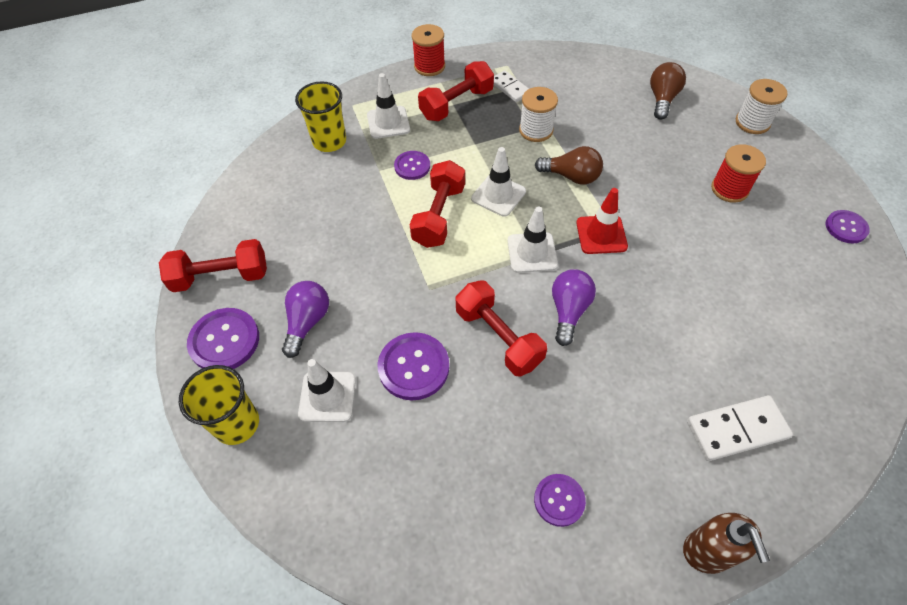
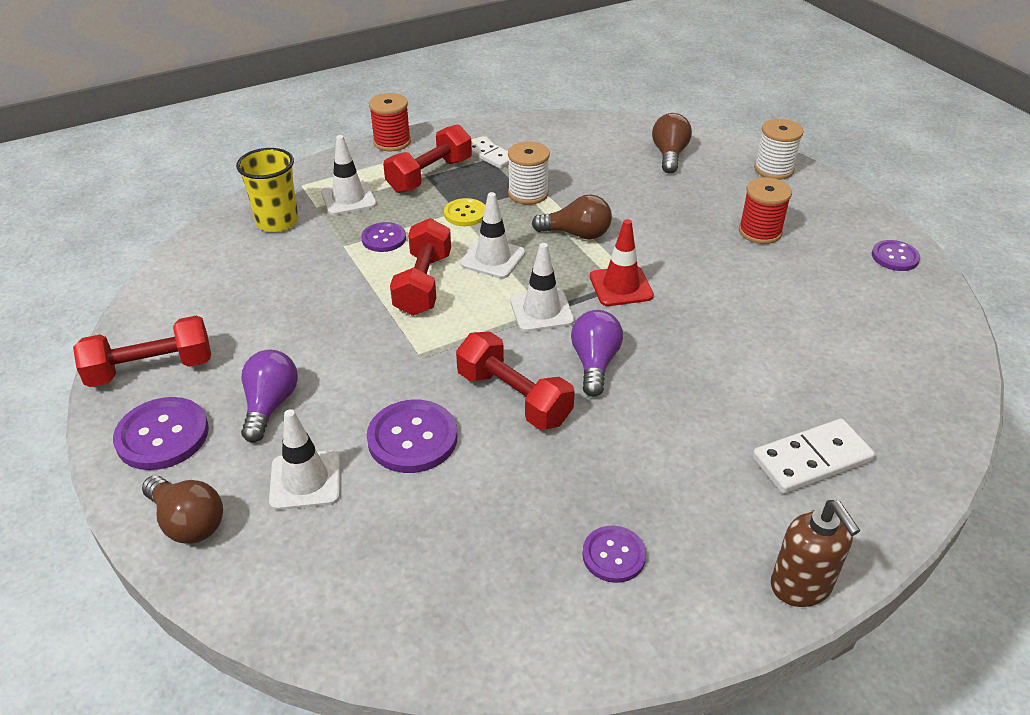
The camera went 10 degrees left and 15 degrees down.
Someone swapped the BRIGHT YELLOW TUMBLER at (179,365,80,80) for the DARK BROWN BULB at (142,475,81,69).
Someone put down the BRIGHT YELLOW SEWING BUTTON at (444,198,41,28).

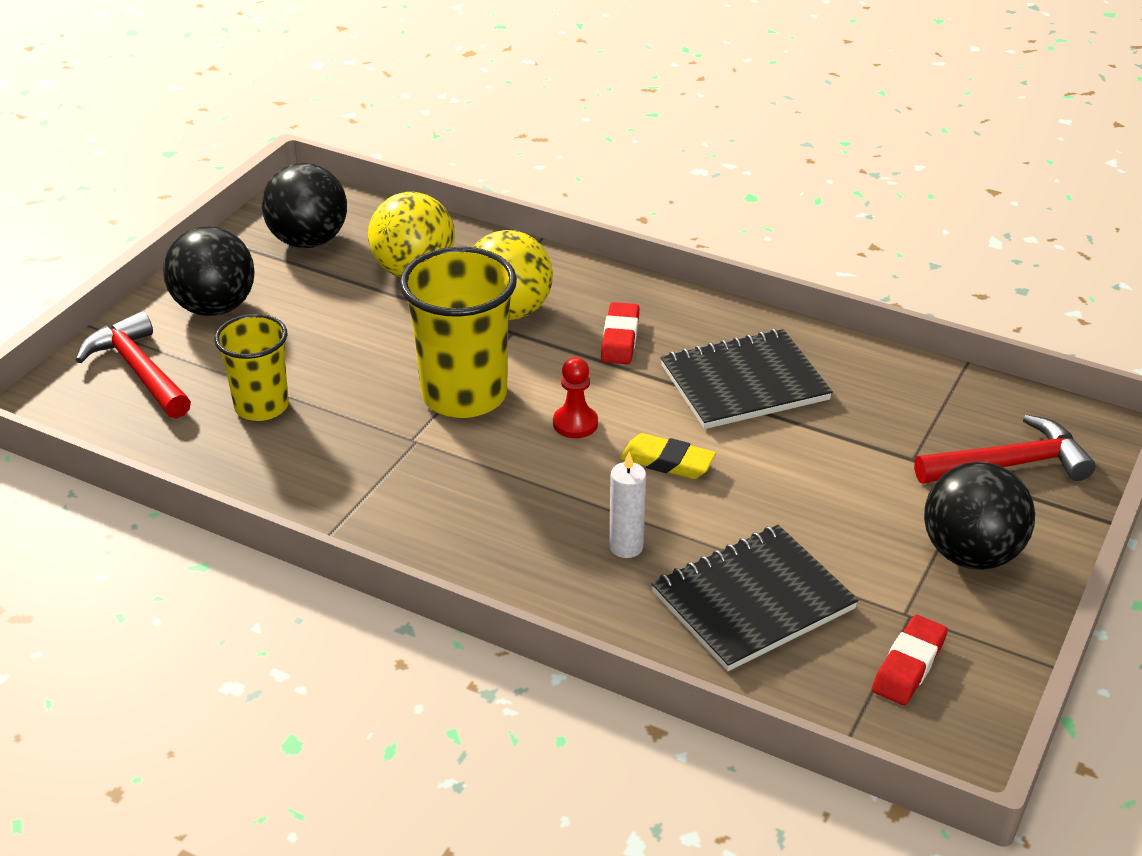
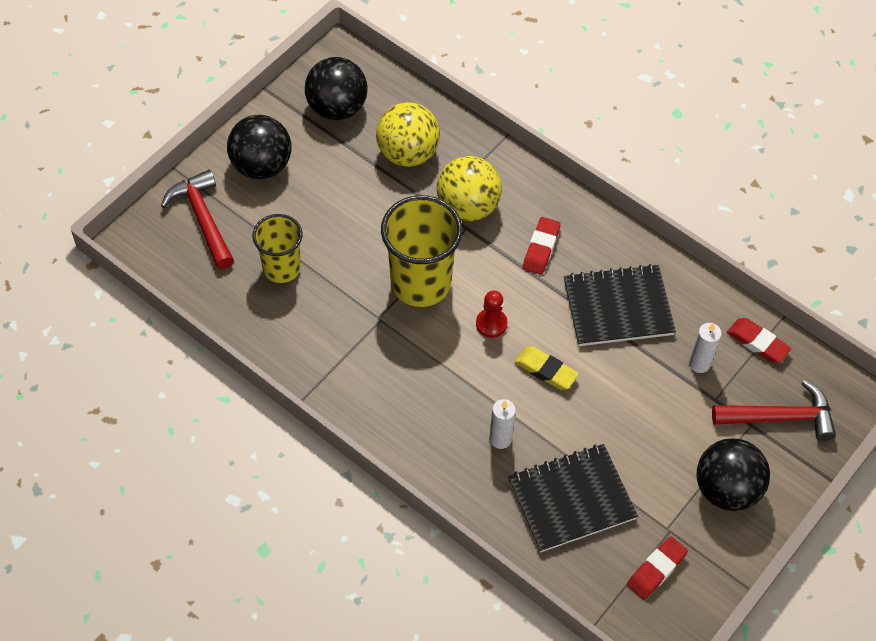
The camera went 10 degrees right and 20 degrees up.
Someone put down the CRIMSON ERASER at (727,318,64,45).
Someone put down the WHITE PILLAR CANDLE at (689,323,33,50).

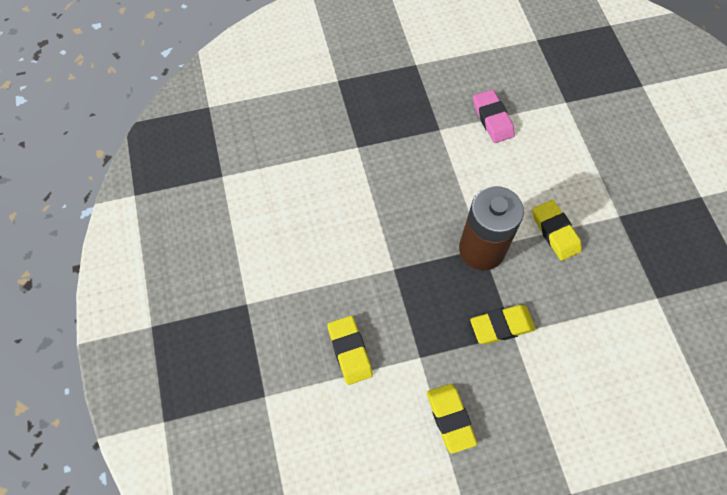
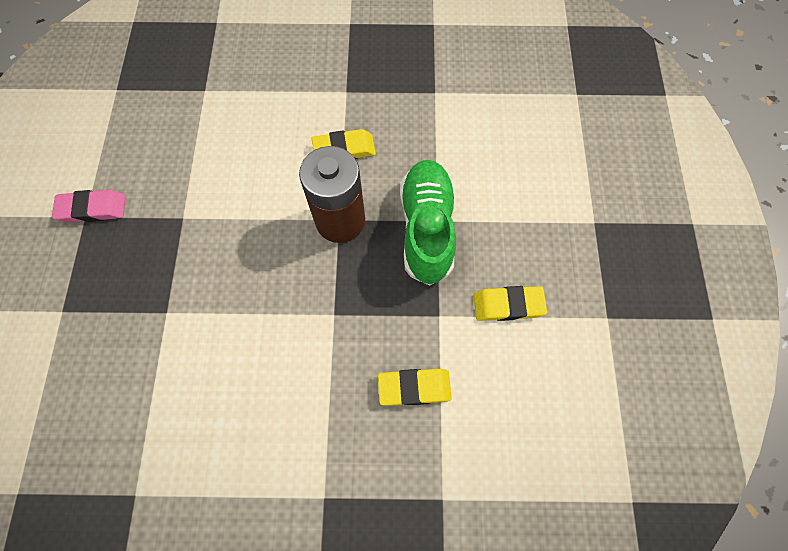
The camera went 75 degrees left and 5 degrees up.
Someone carried the ROSY ERASER from (473,90,42,53) to (52,190,74,33).
Someone swapped the BRIGHT YELLOW ERASER at (470,305,66,39) for the GREEN SNEAKER at (400,160,56,125).

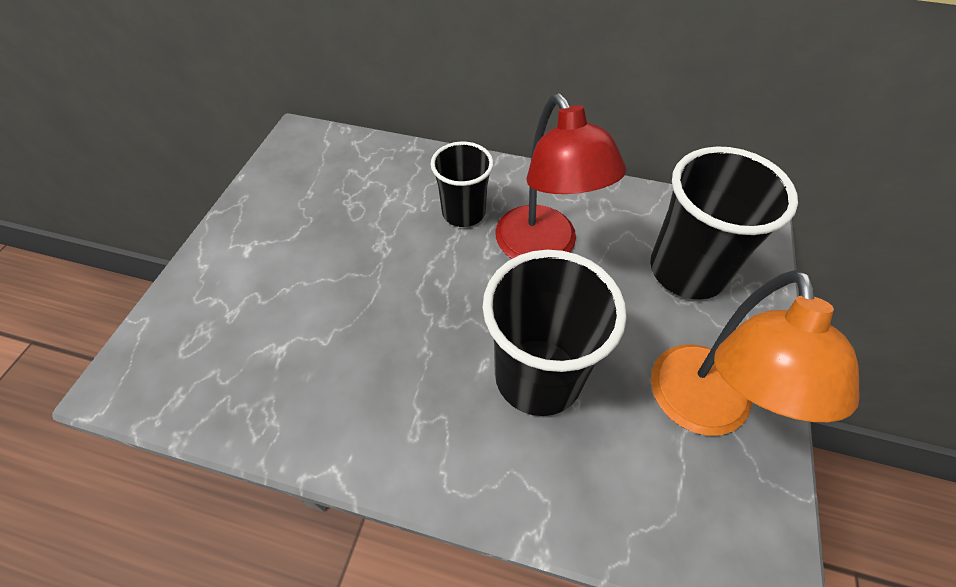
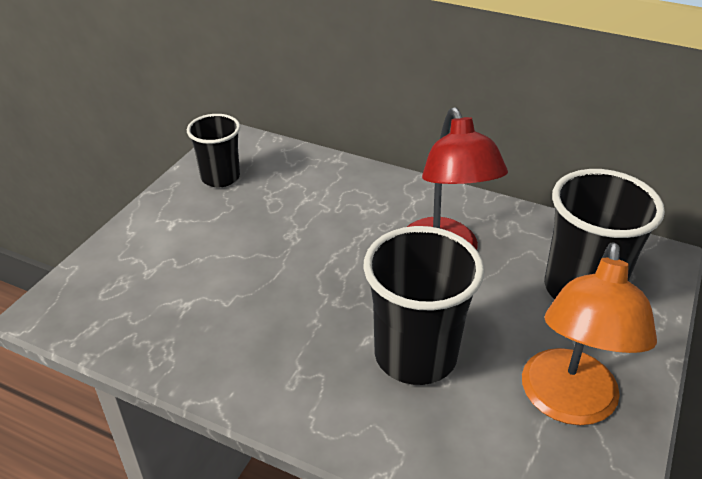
The camera went 10 degrees right and 15 degrees down.
Someone carried the EBONY TUMBLER from (431,142,63,85) to (187,114,53,73).

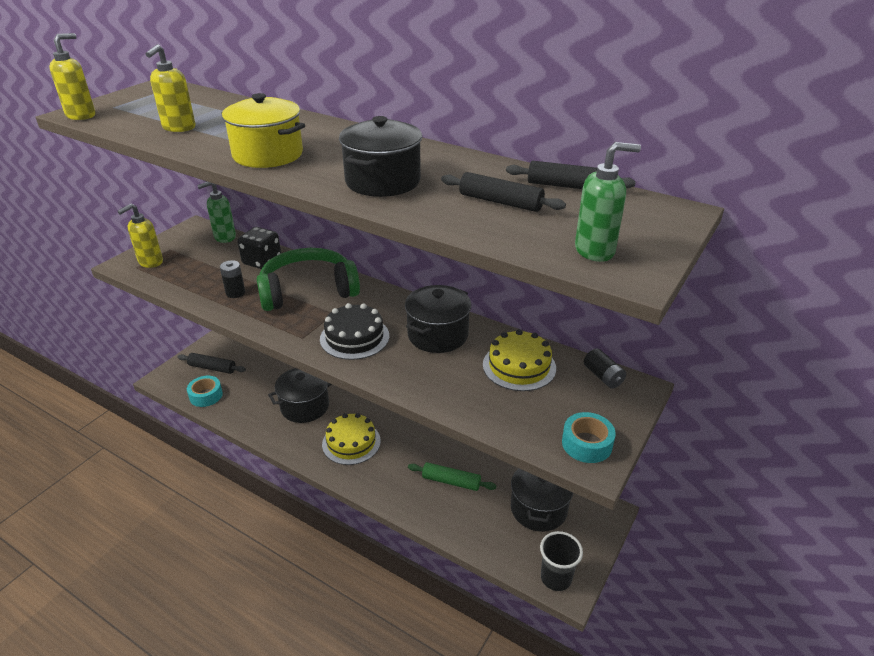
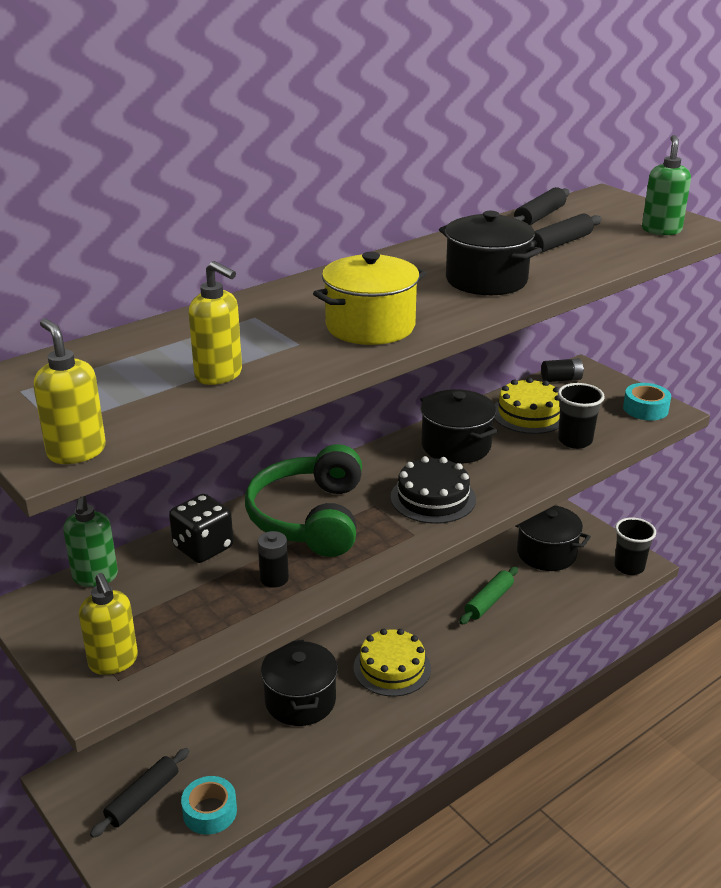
The camera went 70 degrees left and 5 degrees down.
Someone put down the EBONY TUMBLER at (558,383,46,66).

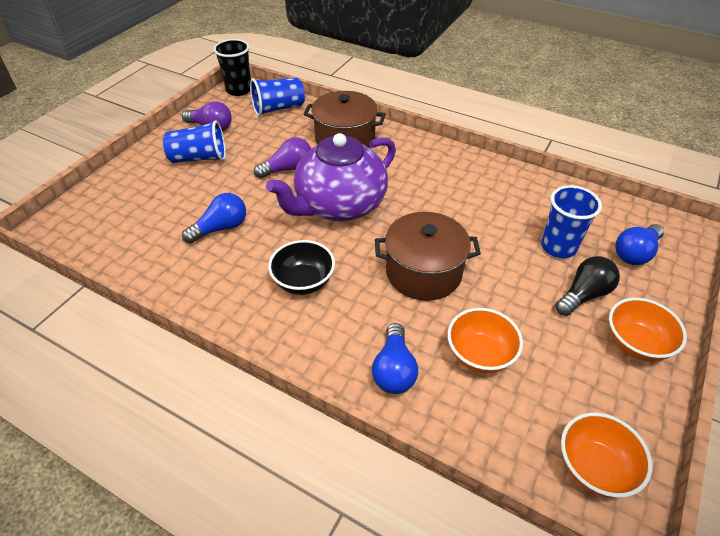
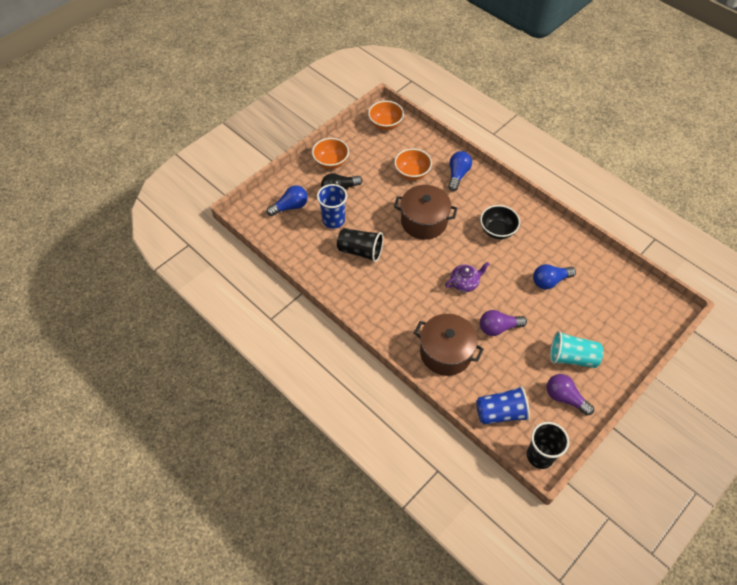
The camera went 165 degrees left and 10 degrees up.
Someone repainted the ROYAL BLUE TUMBLER at (163,120,63,43), which became the TEAL TUMBLER at (550,331,53,37).
Someone scaled the VIOLET CHINA TEAPOT at (266,133,130,88) by 0.45.
Someone put down the EBONY TUMBLER at (337,228,46,34).

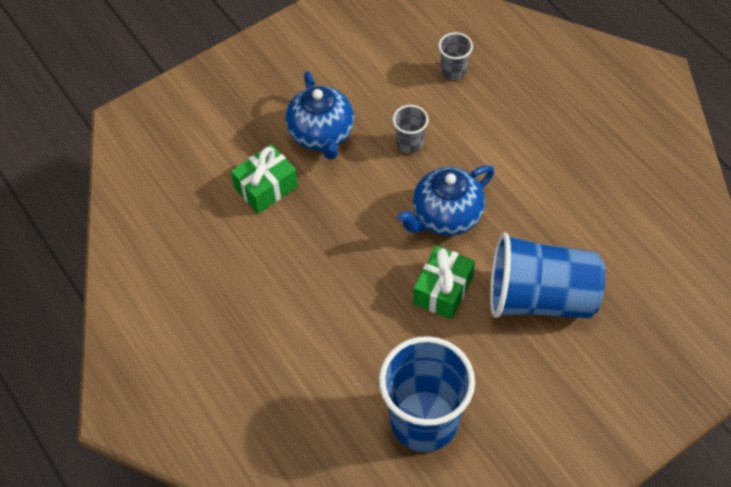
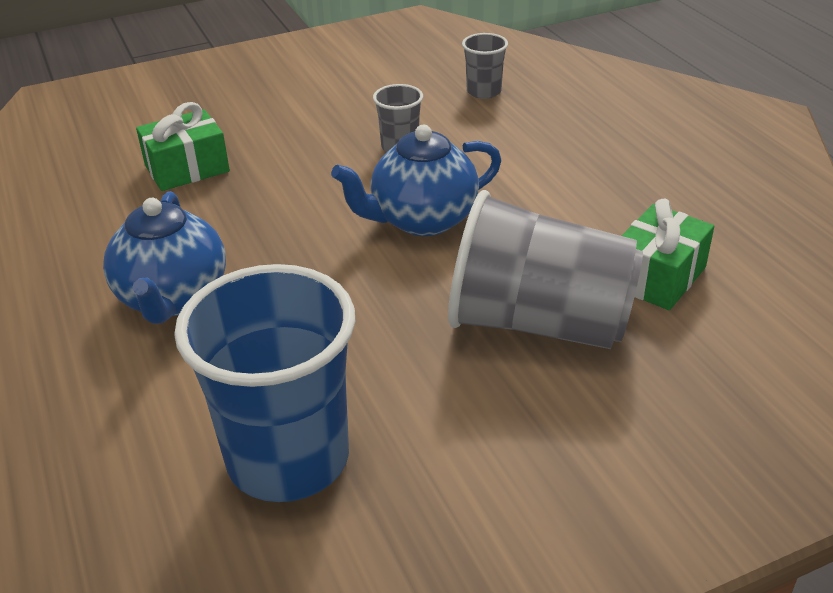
The camera went 10 degrees right and 20 degrees down.
Someone carried the ROYAL BLUE CHINA TEAPOT from (286,71,68,89) to (103,191,123,133).
Someone repainted the ROYAL BLUE TUMBLER at (490,233,115,85), which became the ASH-GREY TUMBLER at (448,190,195,159).
Someone carried the GREEN PRESENT from (413,245,62,74) to (622,199,92,111).

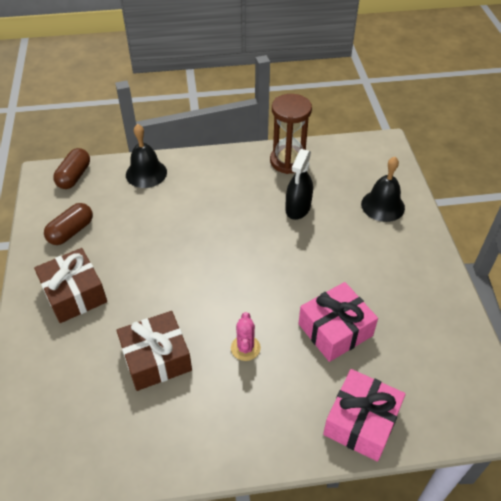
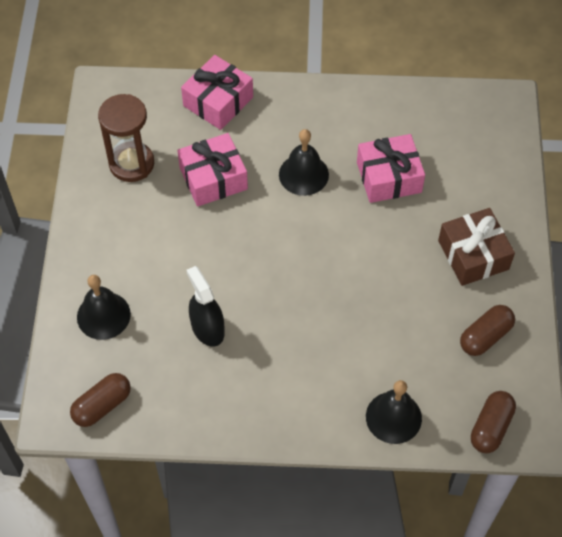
The camera went 170 degrees left and 10 degrees up.
Someone carried the DARK BROWN HOURGLASS from (270,94,42,80) to (98,94,56,88).
Someone rotated the EBONY SPRAY CLEANER at (286,149,27,71) by 60 degrees counterclockwise.
Someone repainted the DARK BROWN PRESENT at (117,311,75,80), which became the ROSY PRESENT at (357,134,68,69).
Someone swapped the ROSY CACTUS at (231,312,30,49) for the EBONY BELL at (279,129,50,67).
Someone put down the DARK BROWN PILL at (70,373,61,54).

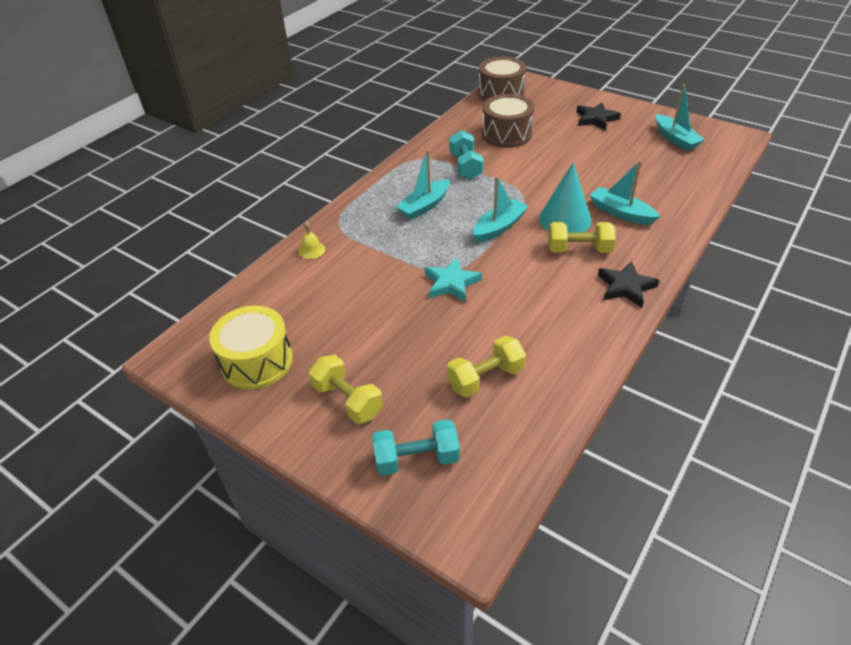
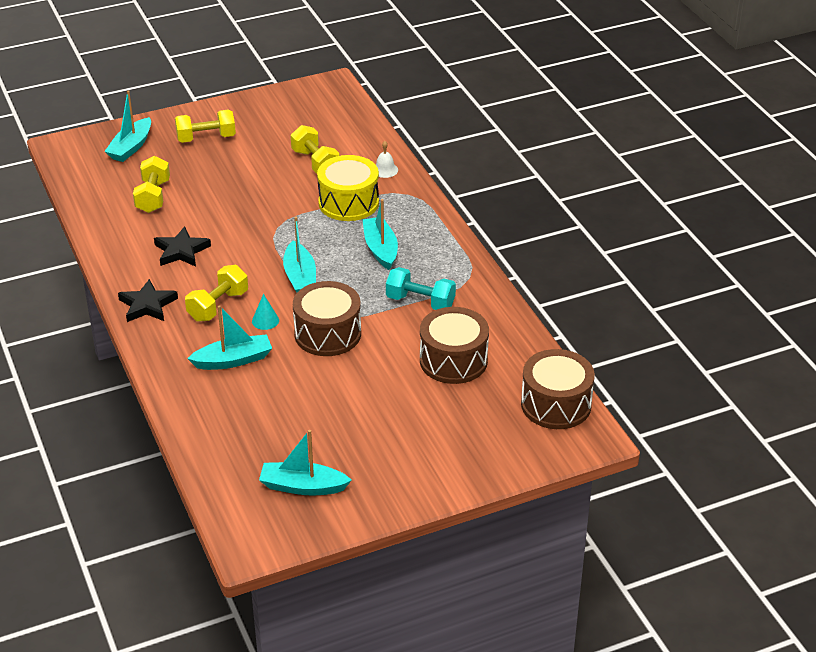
The camera went 120 degrees right and 5 degrees down.
Someone carried the EBONY STAR SHAPE from (576,102,45,29) to (154,226,57,41).
Someone scaled the TEAL CONE at (539,162,53,71) by 0.47.
Someone repainted the BRIGHT YELLOW BELL at (298,222,27,37), which became the WHITE BELL at (376,141,22,37).
Someone took away the TEAL STAR SHAPE at (425,257,57,45).
Someone carried the BRIGHT YELLOW SNARE DRUM from (209,306,84,84) to (317,155,62,66).
Someone swapped the TEAL DUMBBELL at (372,419,88,57) for the TEAL BOAT at (104,90,47,72).
Someone put down the BRIGHT YELLOW DUMBBELL at (291,125,48,49).
Someone put down the DARK BROWN SNARE DRUM at (293,281,68,75).

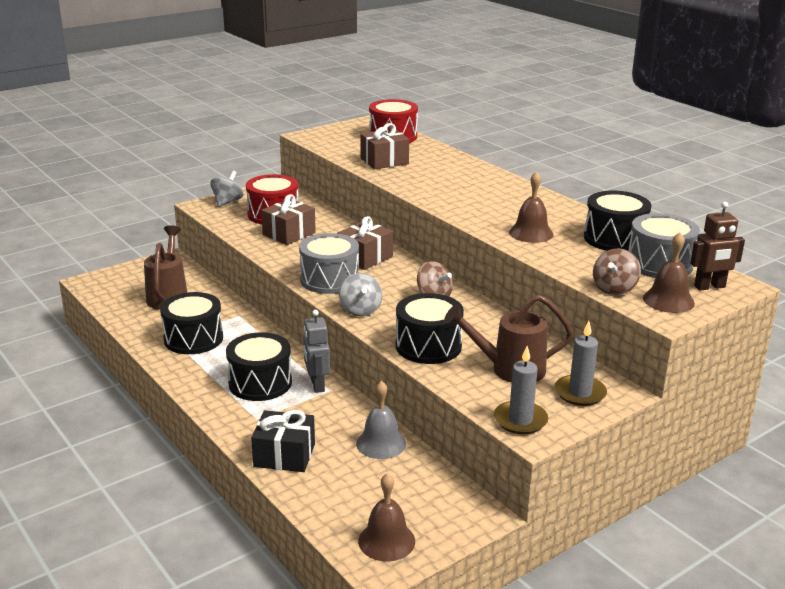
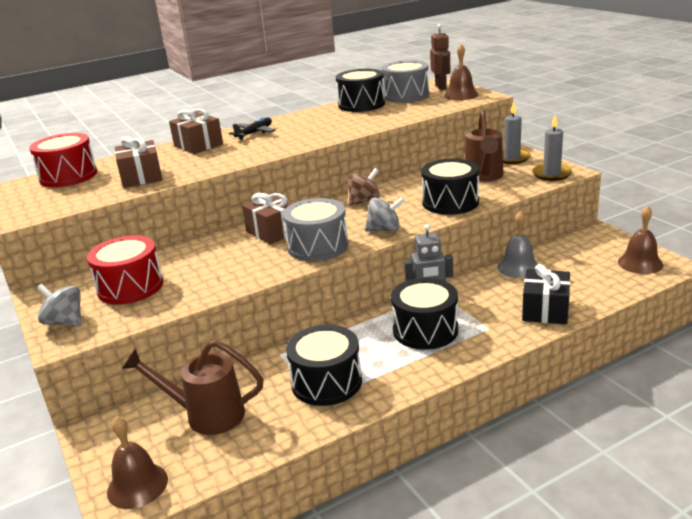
The camera went 80 degrees left and 0 degrees up.
Someone carried the DARK BROWN BELL from (509,171,44,72) to (107,416,61,93).
Someone carried the DARK BROWN PRESENT from (261,194,55,51) to (169,109,54,45).
Someone took away the DARK BROWN TOY TOP at (593,248,48,47).
Someone put down the EBONY TOY PLANE at (229,117,47,23).

